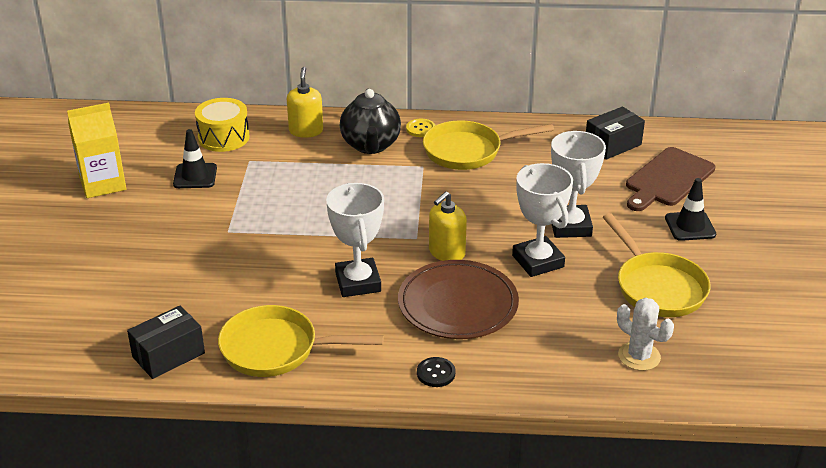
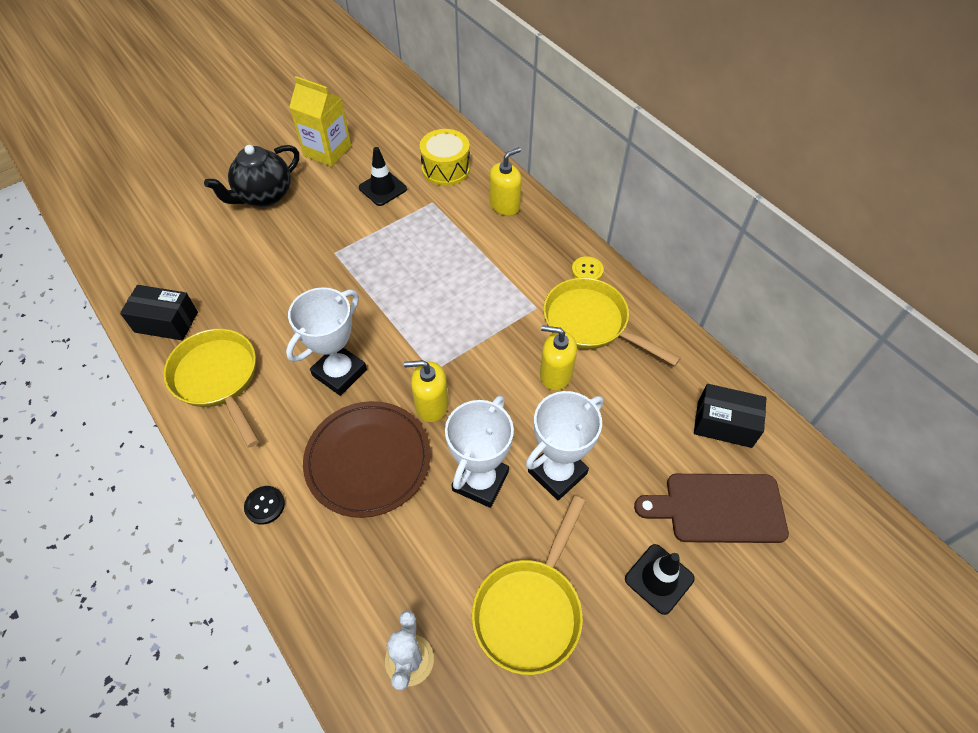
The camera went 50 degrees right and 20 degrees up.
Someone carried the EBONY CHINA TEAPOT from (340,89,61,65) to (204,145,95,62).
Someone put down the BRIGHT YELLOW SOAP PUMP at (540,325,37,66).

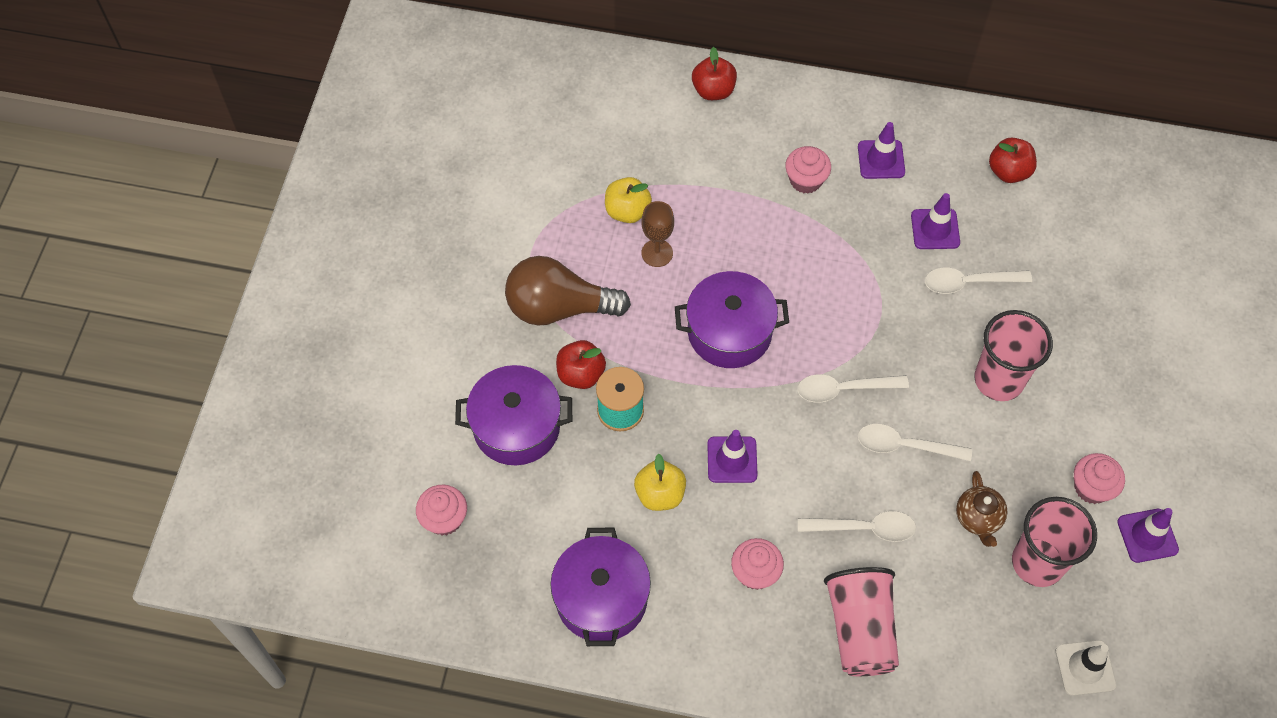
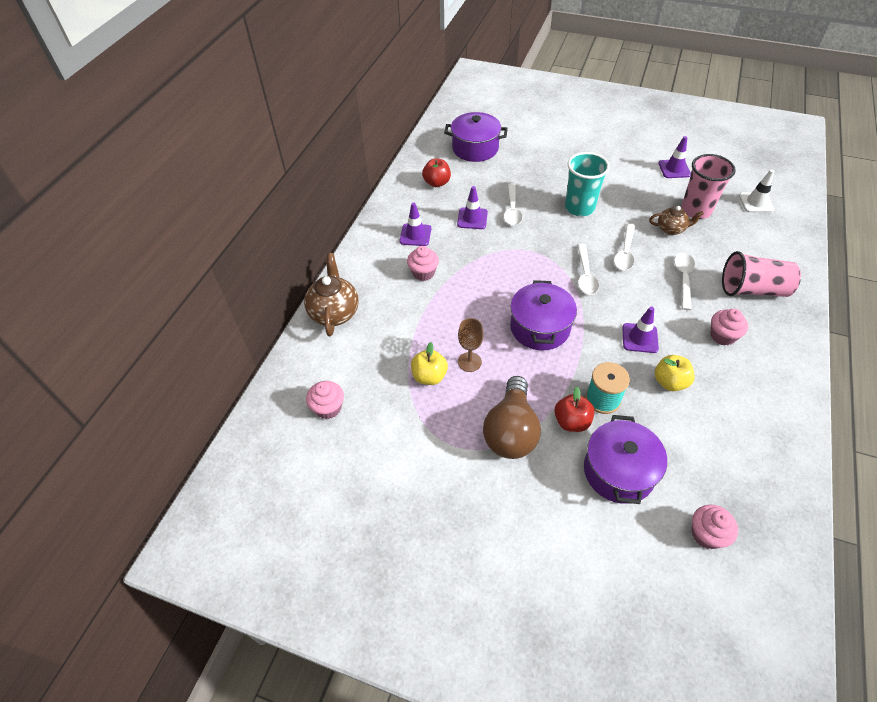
The camera went 80 degrees left and 10 degrees down.
Someone swapped the CRIMSON APPLE at (692,47,45,53) for the DARK BROWN CHINA TEAPOT at (304,253,55,83).
Someone repainted the ROSY TUMBLER at (974,310,79,91), which became the TEAL TUMBLER at (565,152,45,64).
Someone carried the ROSY MUFFIN from (1074,453,51,51) to (306,381,38,38).
Someone carried the VIOLET COOKING POT from (550,528,101,118) to (444,112,64,50).

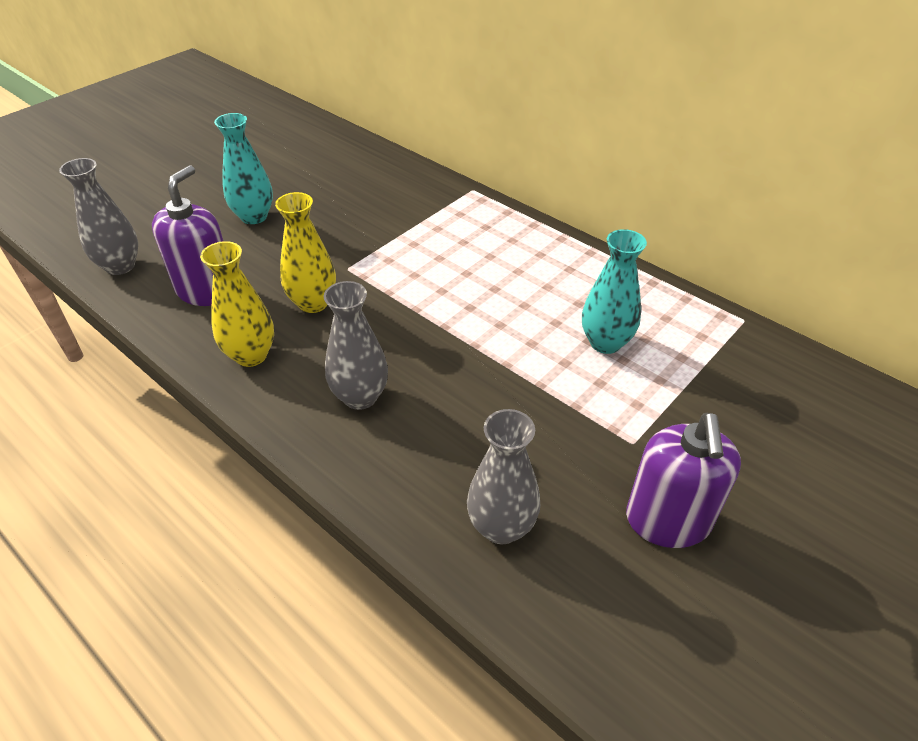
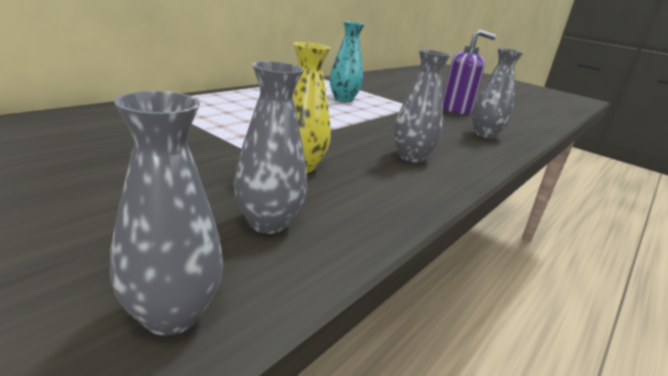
The camera went 95 degrees left and 20 degrees down.
Someone took away the TEAL VASE at (214,113,59,111).
Someone swapped the VIOLET SOAP PUMP at (152,165,71,141) for the ASH-GREY VASE at (234,61,73,173).
Someone took away the BRIGHT YELLOW VASE at (200,241,74,126).

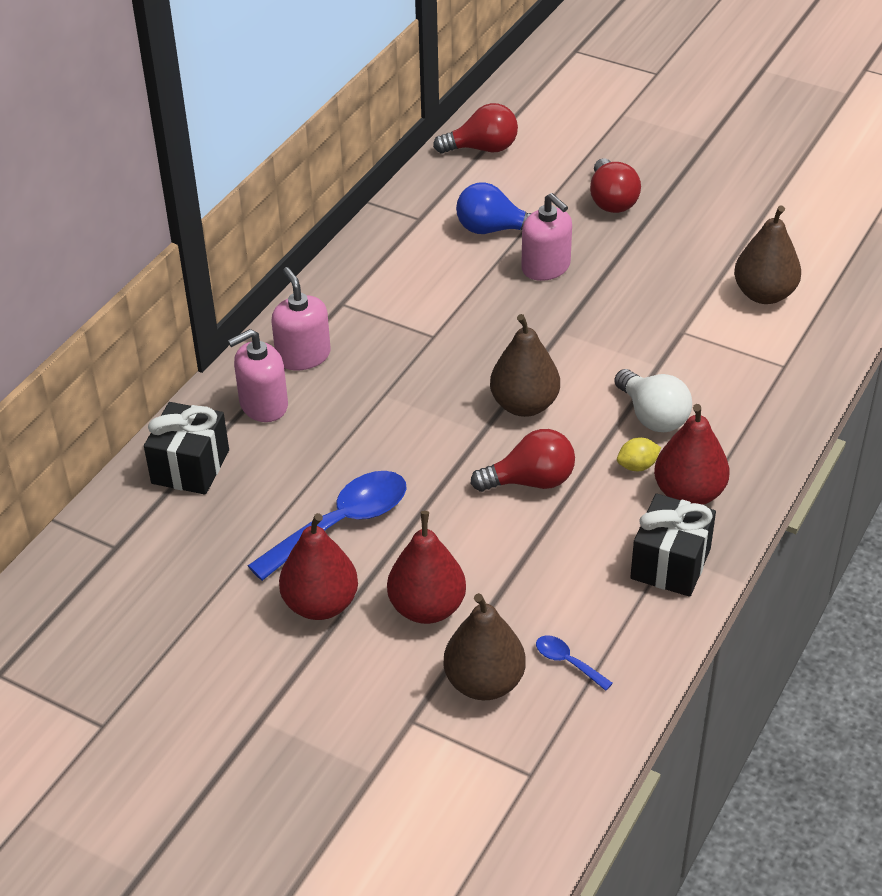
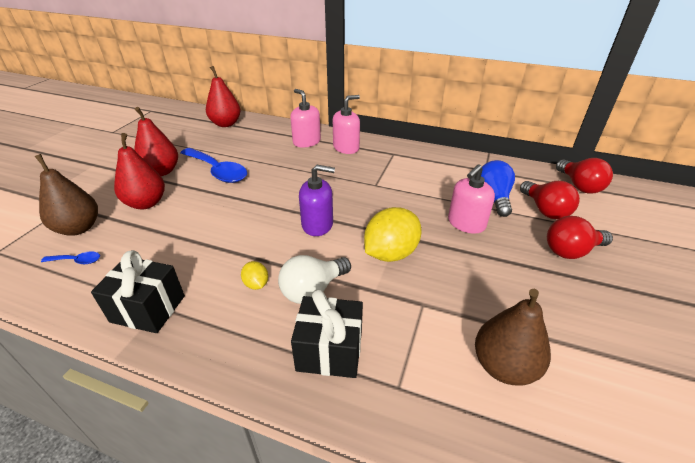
The camera went 80 degrees right and 5 degrees down.
Someone swapped the DARK BROWN PEAR FRUIT at (490,314,70,103) for the VIOLET SOAP PUMP at (299,165,36,71).
Someone carried the EBONY PRESENT from (144,402,85,93) to (291,289,72,89).
Someone carried the CRIMSON PEAR FRUIT from (654,404,75,101) to (206,66,35,61).
Someone carried the CRIMSON BULB from (471,429,104,63) to (520,181,60,38).
Someone rotated the ROYAL BLUE TEASPOON at (536,635,77,56) by 60 degrees clockwise.
Someone put down the BRIGHT YELLOW TOY LEMON at (364,207,58,55).

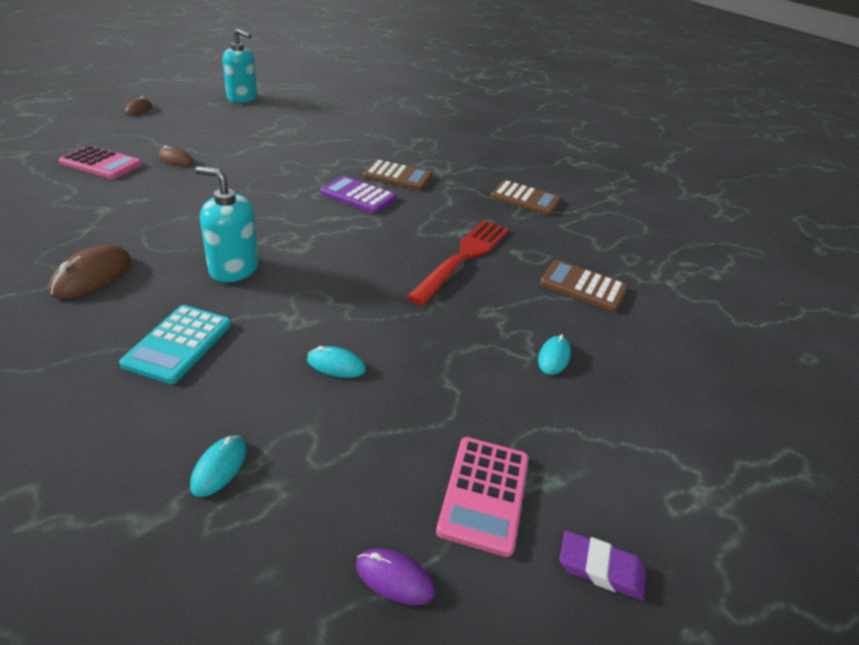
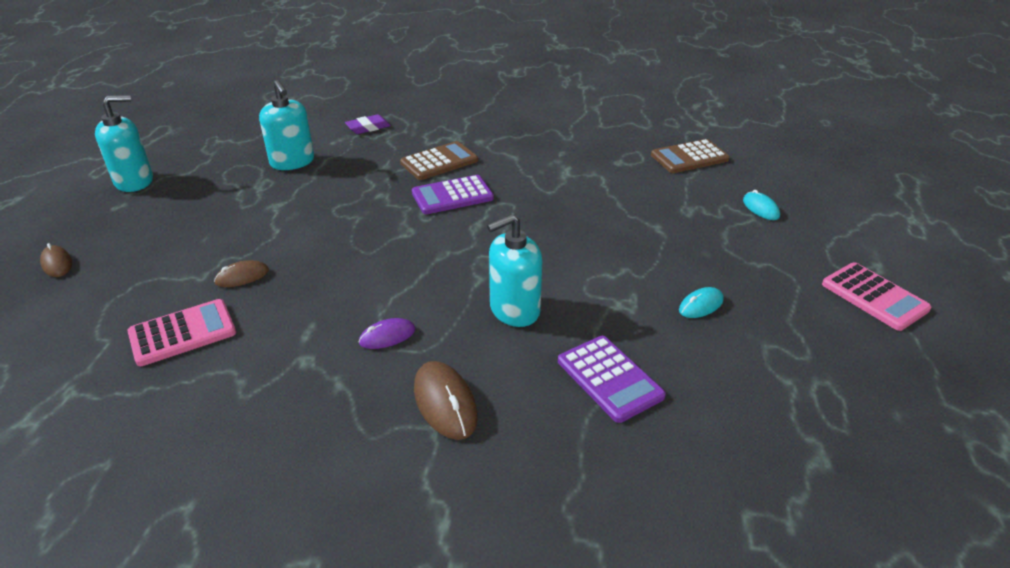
The camera went 45 degrees left and 0 degrees up.
Someone took away the DARK BROWN ADDING MACHINE at (490,180,71,35).
Someone took away the CRIMSON DINNER FORK at (407,220,102,86).
Someone repainted the TEAL ADDING MACHINE at (119,305,112,79), which became the VIOLET ADDING MACHINE at (558,336,108,87).
Someone took away the TEAL COMPUTER MOUSE at (190,435,57,62).
Someone carried the VIOLET ERASER from (559,530,87,71) to (345,114,46,20).
Someone carried the VIOLET COMPUTER MOUSE from (356,548,79,57) to (359,318,56,31).
Someone put down the TEAL SOAP PUMP at (259,80,55,90).

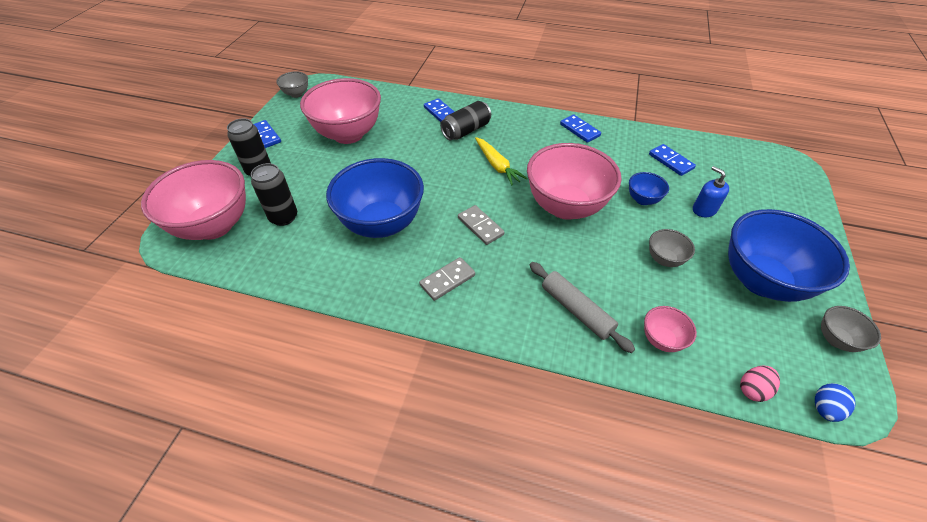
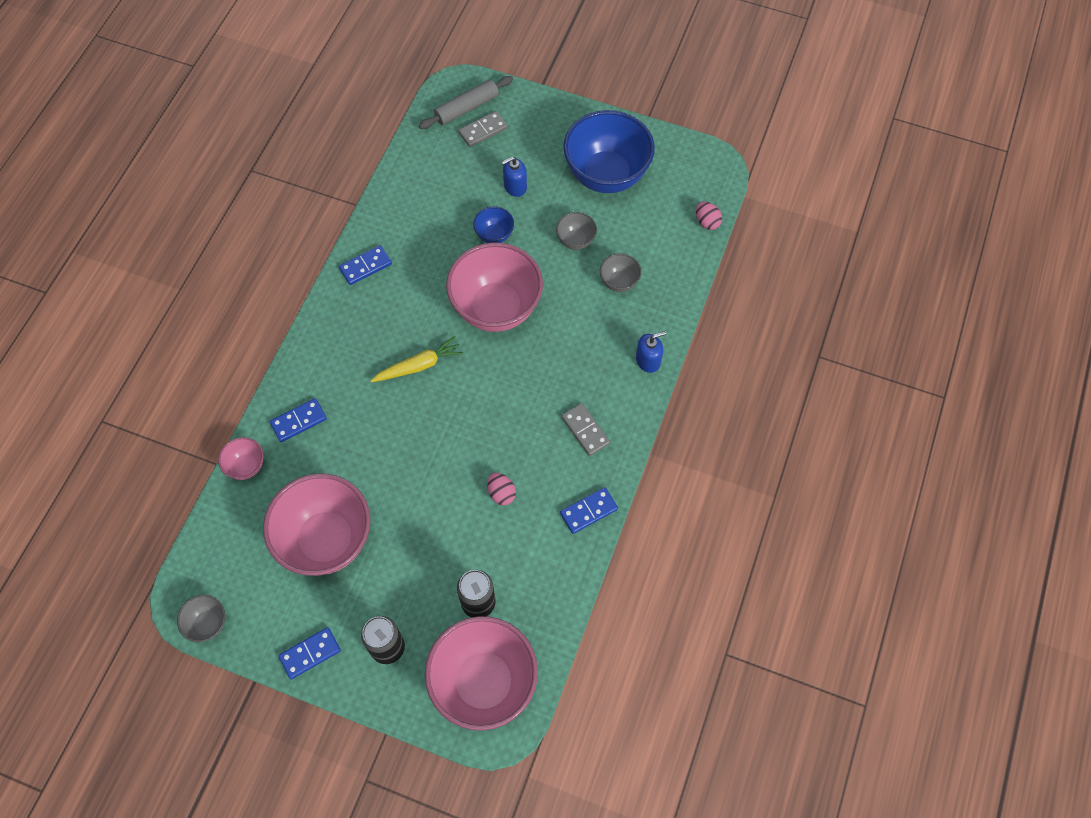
The camera went 85 degrees left and 15 degrees up.
Someone took away the EBONY TIN at (440,101,51,40).
Someone carried the ROYAL BLUE DOMINO TILE from (649,144,47,32) to (560,487,58,47).
Someone swapped the ROYAL BLUE DEEP DISH at (326,158,98,80) for the ROSY TOY EGG at (487,473,29,32).
Someone carried the ASH-GREY DOMINO TILE from (458,205,47,40) to (458,111,50,36).
Someone carried the ASH-GREY PASTRY ROLLER from (530,262,105,91) to (419,76,94,53).
Someone carried the ROSY DEEP DISH from (644,306,53,46) to (218,437,46,43).
Someone carried the ASH-GREY DEEP DISH from (821,306,60,46) to (600,253,41,39).
Someone took away the ROYAL BLUE TOY EGG at (815,383,40,39).
Someone put down the ROYAL BLUE SOAP PUMP at (636,331,30,42).

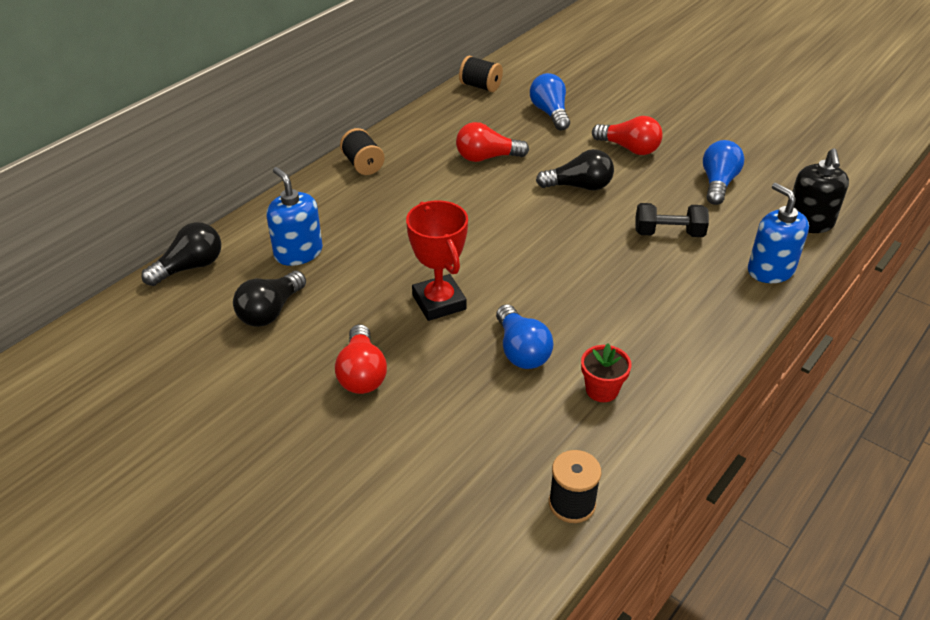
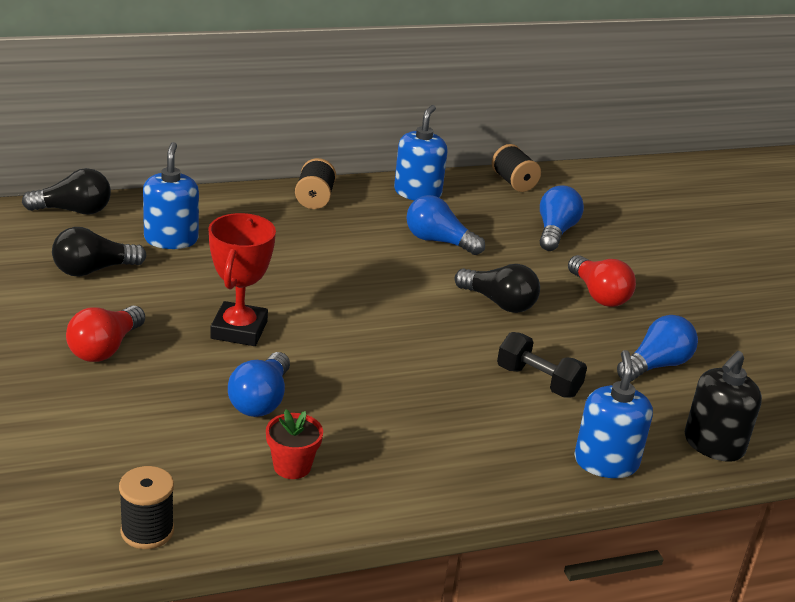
The camera went 30 degrees right and 10 degrees down.
Someone repainted the CRIMSON BULB at (456,122,73,40), which became the ROYAL BLUE BULB at (406,195,79,60).
Someone put down the ROYAL BLUE SOAP PUMP at (394,105,54,96).

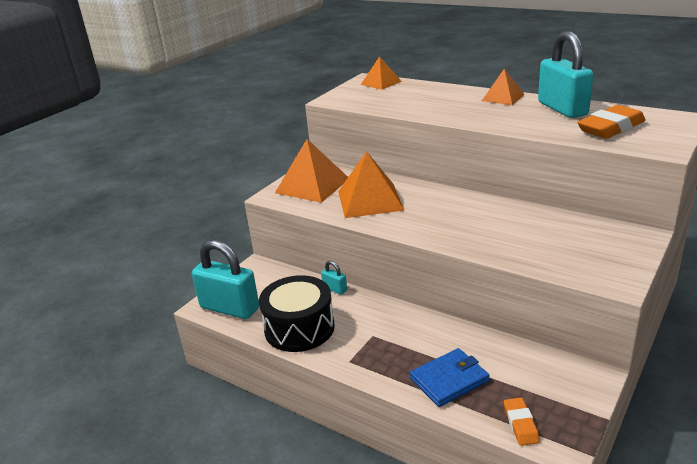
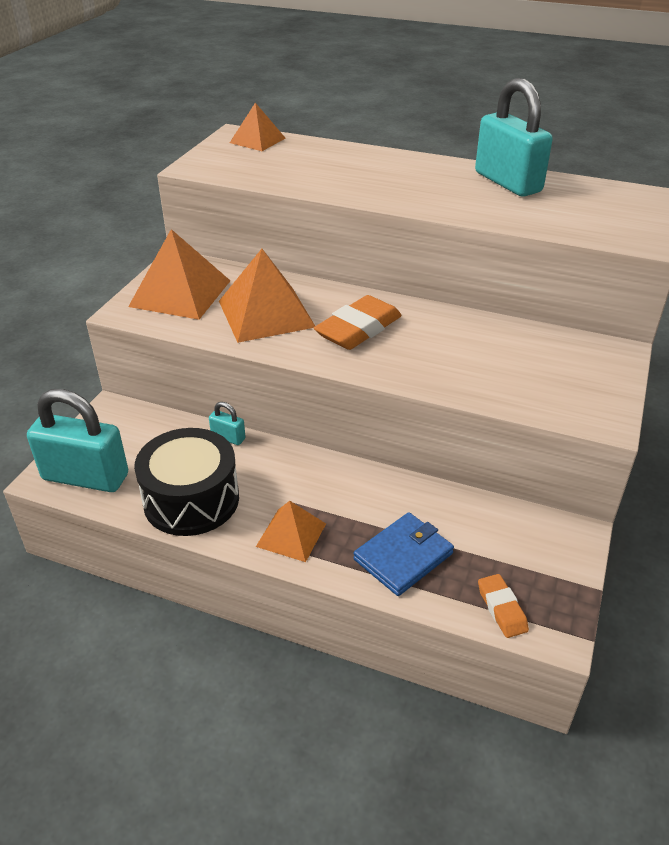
The camera went 15 degrees left and 10 degrees up.
Someone carried the ORANGE-COLOURED SOLID PYRAMID from (482,69,43,36) to (256,501,70,61).
Someone carried the ORANGE-COLOURED ERASER from (577,105,69,34) to (314,295,88,55).

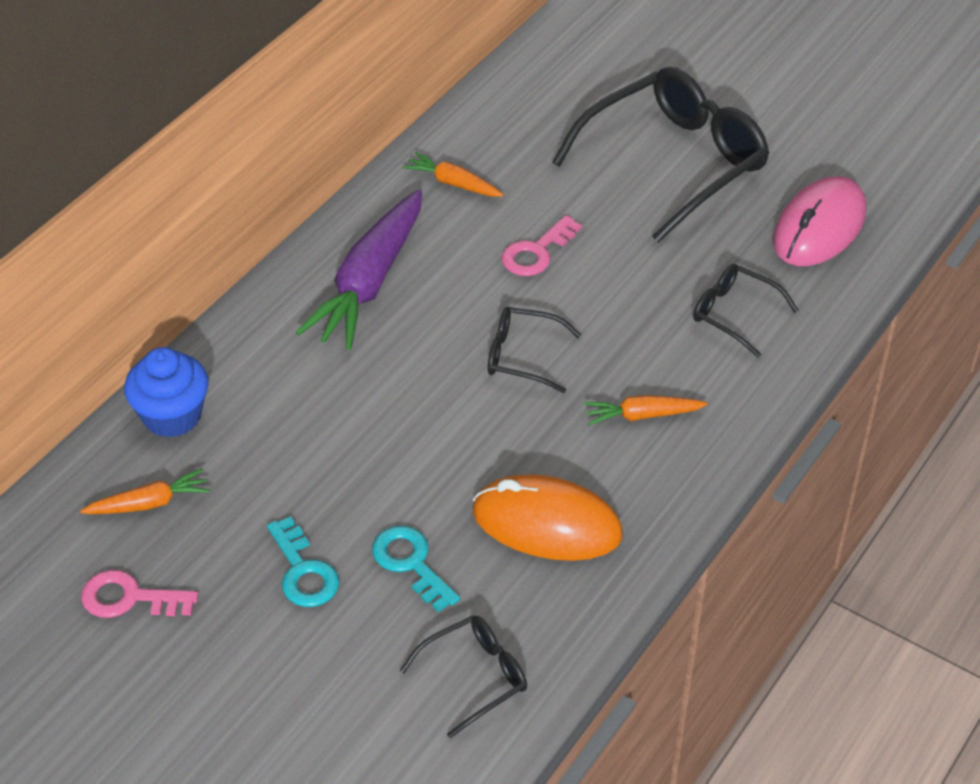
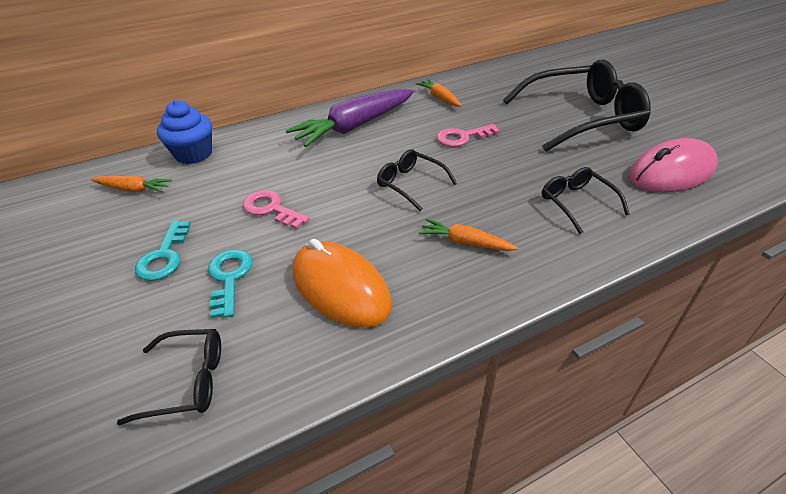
The camera went 30 degrees right and 5 degrees down.
Someone carried the ROSY LATCHKEY from (81,570,117,48) to (243,190,67,39).

